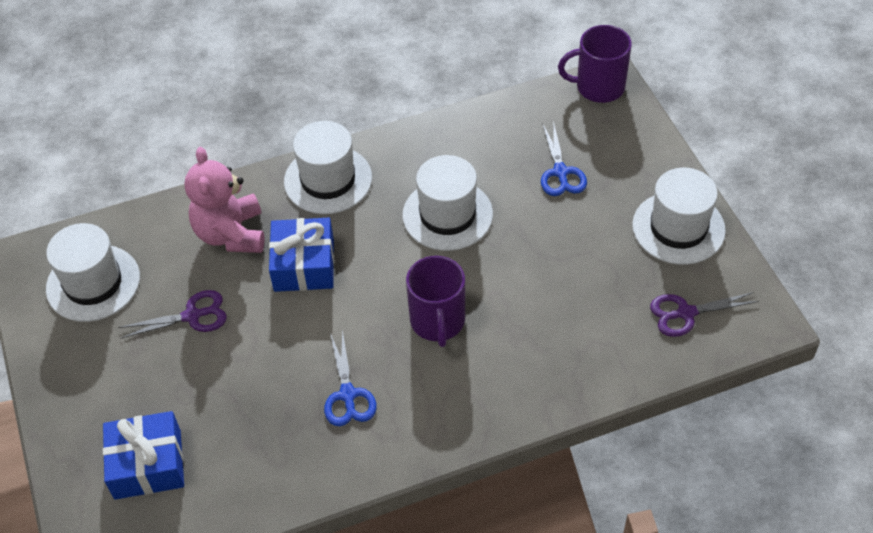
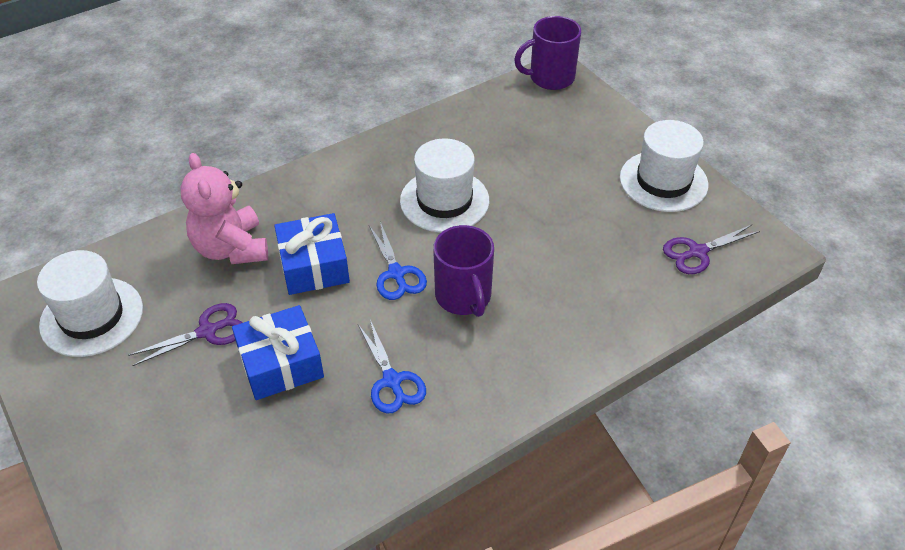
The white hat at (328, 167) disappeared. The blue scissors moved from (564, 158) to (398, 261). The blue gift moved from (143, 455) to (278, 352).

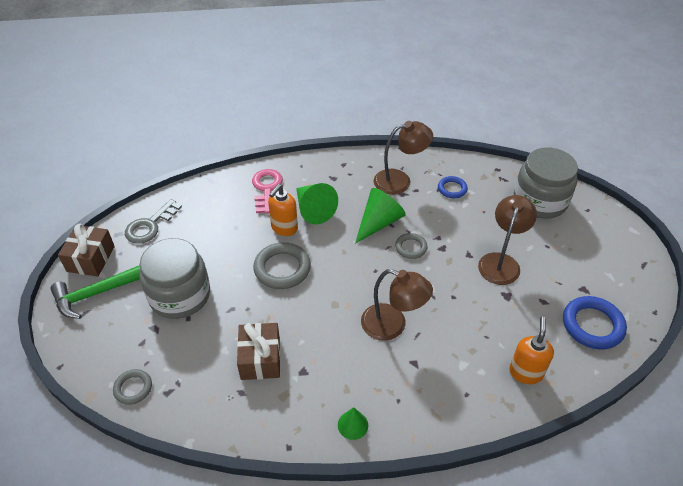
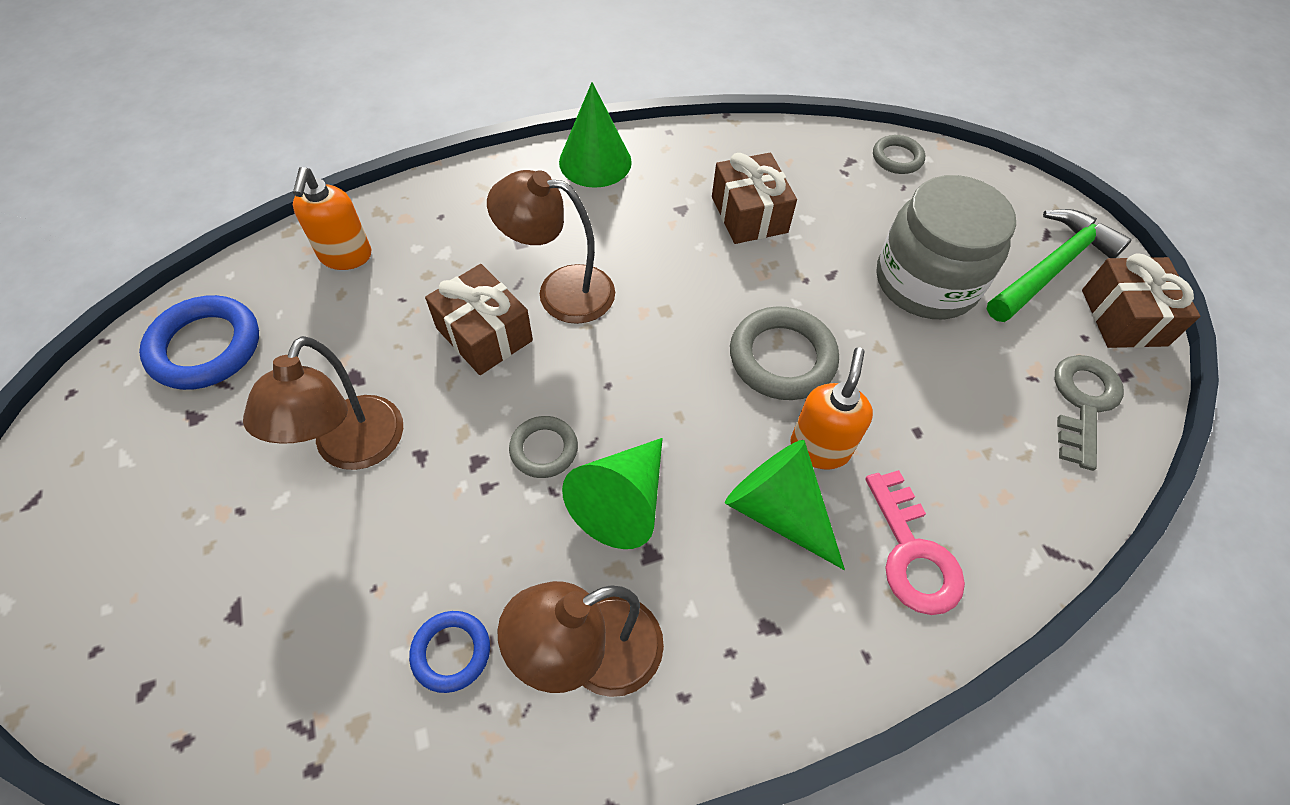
The grey jar at (546, 183) disappeared. The green cone at (353, 423) changed to 1.78 times the size. The brown gift at (479, 319) appeared.

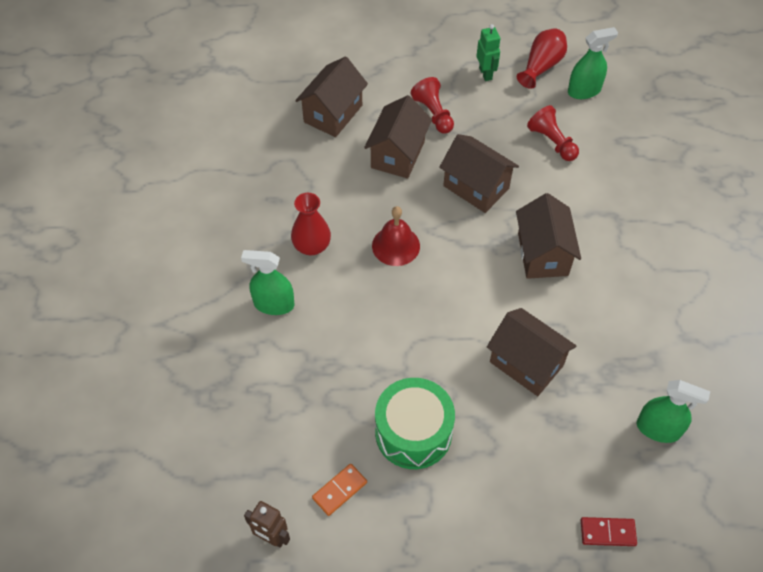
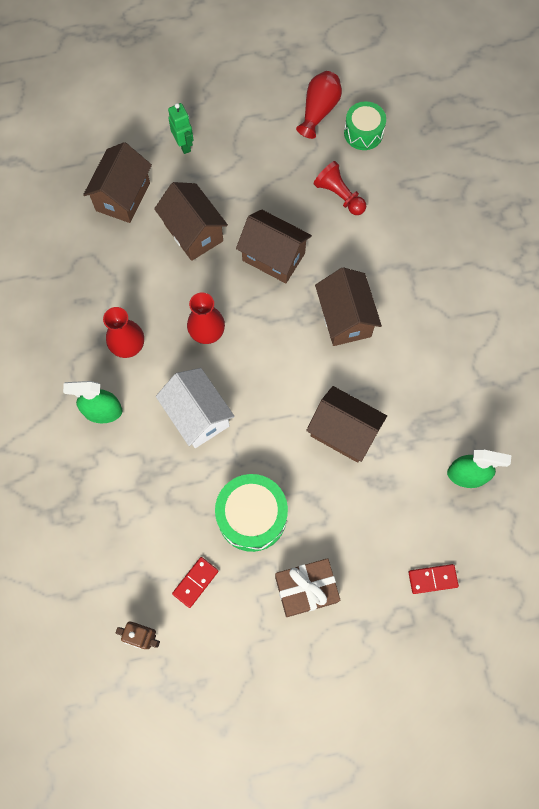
The green robot moved from (488, 52) to (181, 128). The green spray bottle at (593, 63) was replaced by the green drum at (365, 125). The red pawn at (432, 105) disappeared. The brown house at (398, 137) turned 45 degrees counterclockwise. The red bell at (396, 236) was replaced by the red vase at (206, 318). The orange domino at (339, 490) became the red domino at (195, 582). The white house at (195, 408) appeared. The brown gift at (307, 587) appeared.

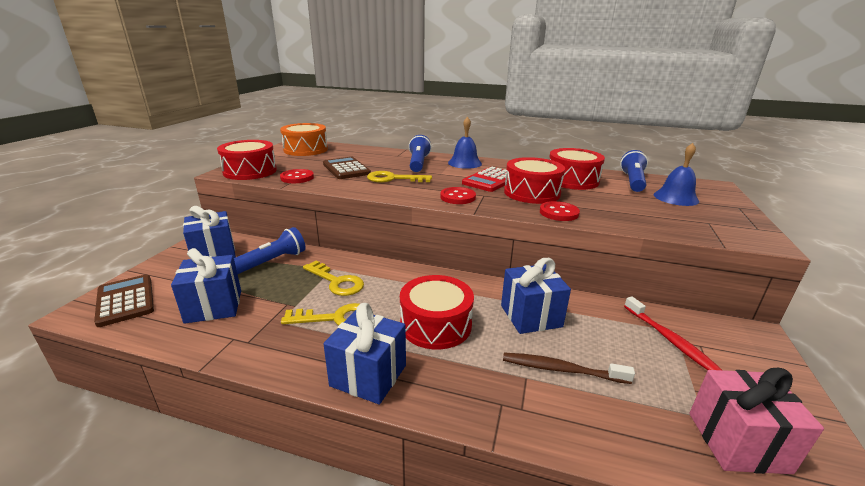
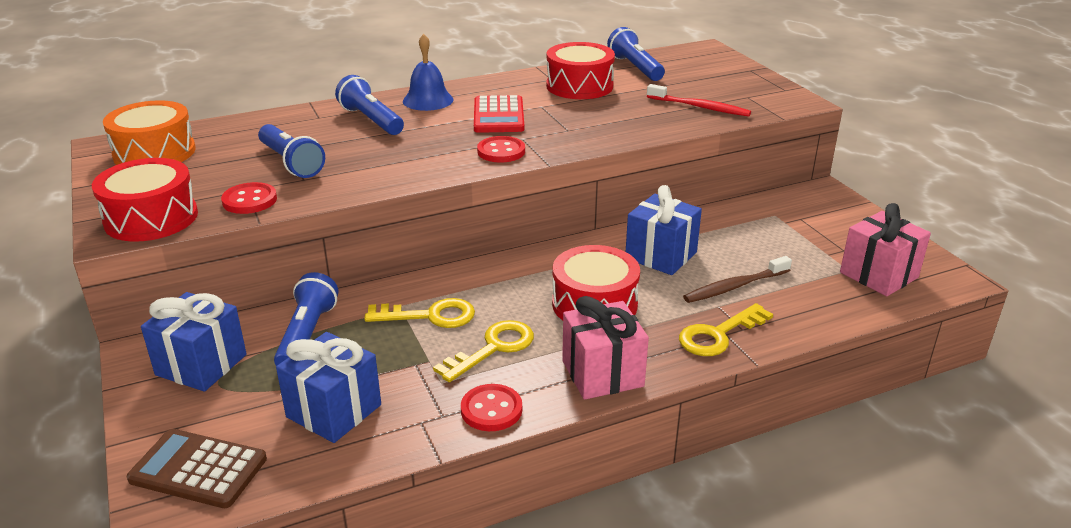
The blue bell at (676, 174) disappeared. The brown calculator at (347, 168) was replaced by the blue flashlight at (291, 151). The red drum at (534, 180) disappeared. The yellow key moved from (399, 176) to (726, 329). The red button moved from (560, 211) to (491, 407). The red toothbrush moved from (673, 333) to (699, 100). The blue gift at (365, 354) became the pink gift at (605, 348).

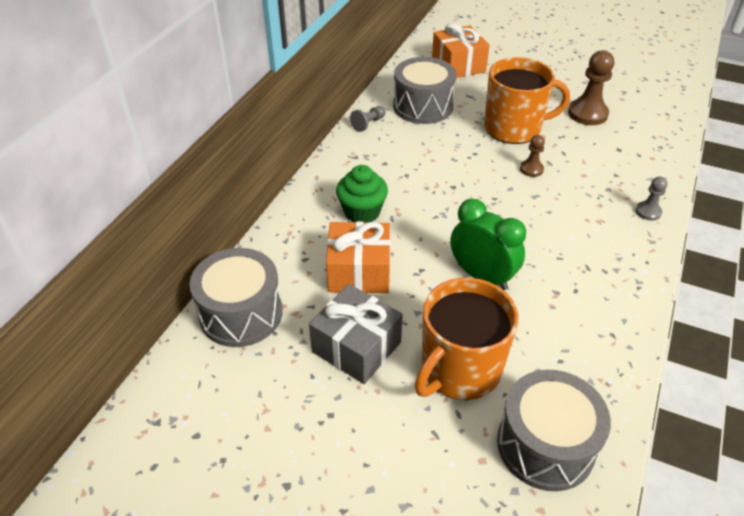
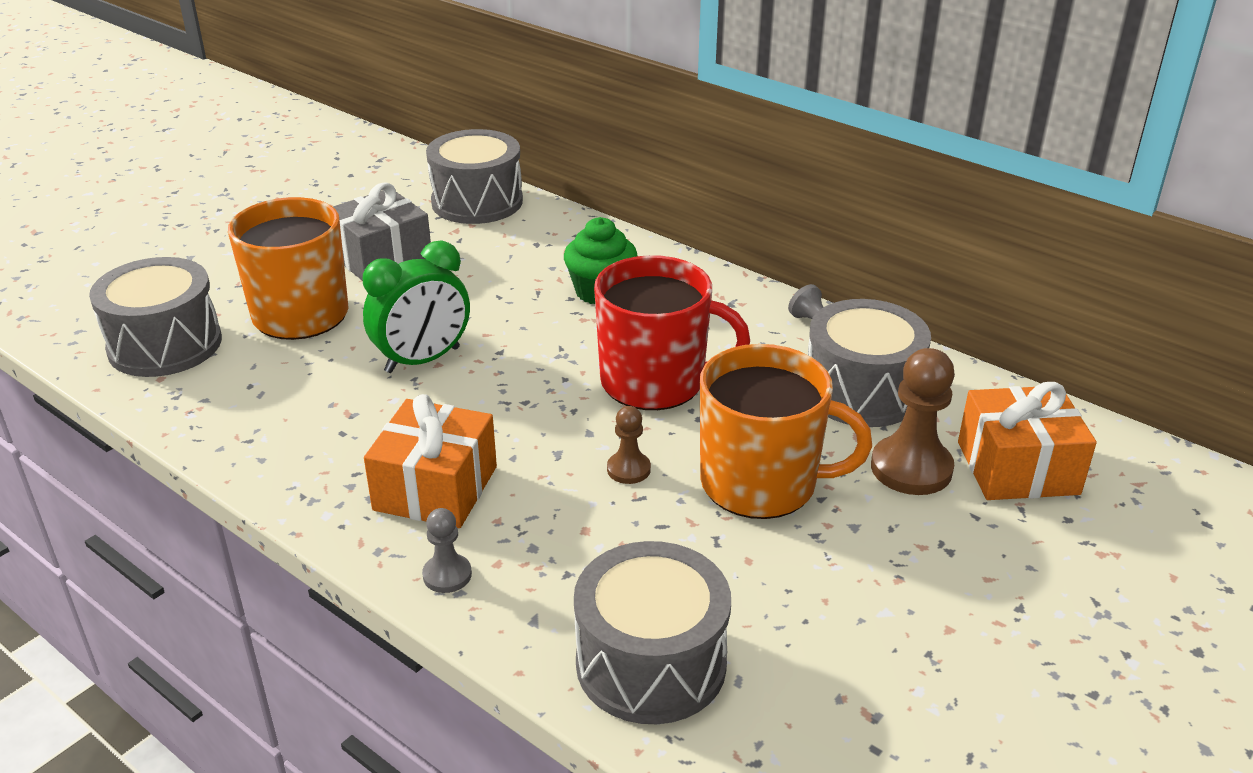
The brown pawn moved from (591, 87) to (913, 421). The orange mug at (527, 100) turned 90 degrees counterclockwise. The orange gift moved from (358, 257) to (430, 461). The red mug at (672, 332) appeared. The grey drum at (652, 632) appeared.

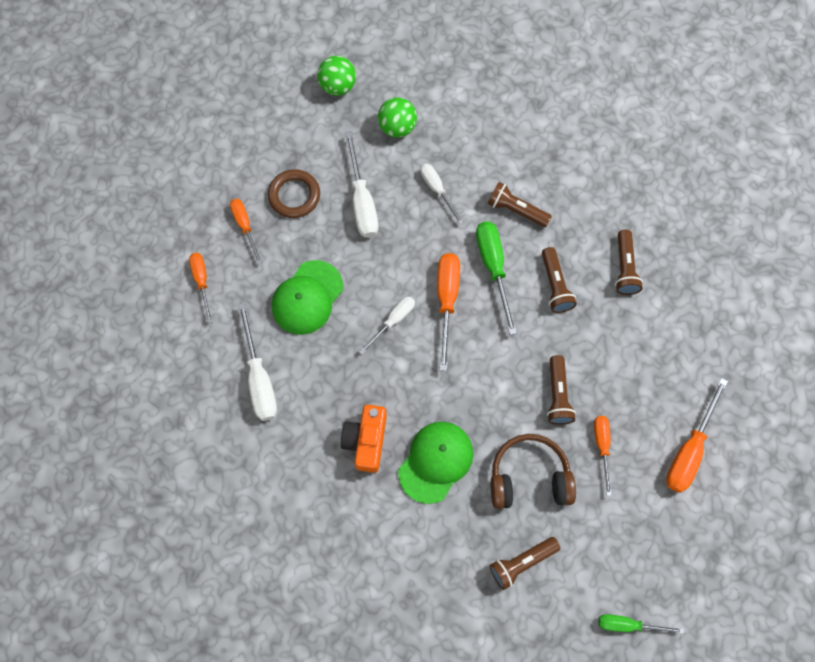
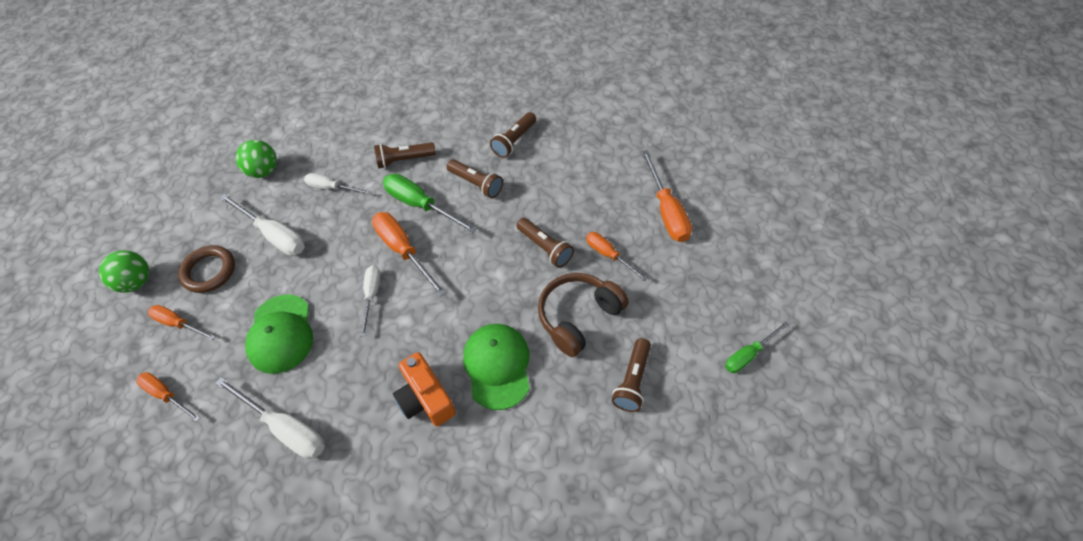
The green ball moved from (337, 76) to (124, 271). The brown flashlight at (629, 262) turned 75 degrees clockwise.

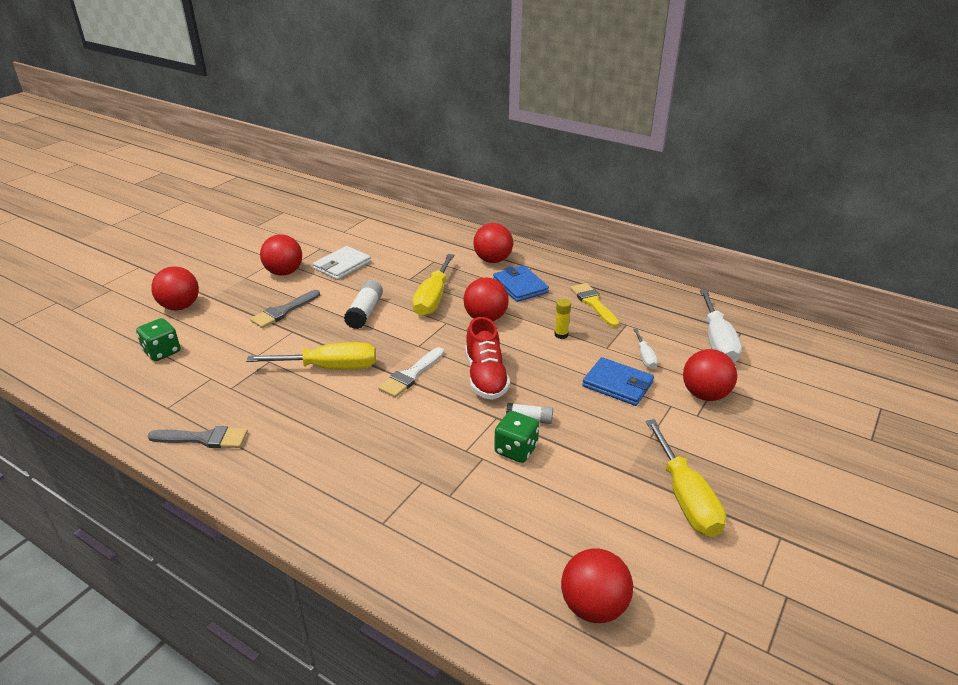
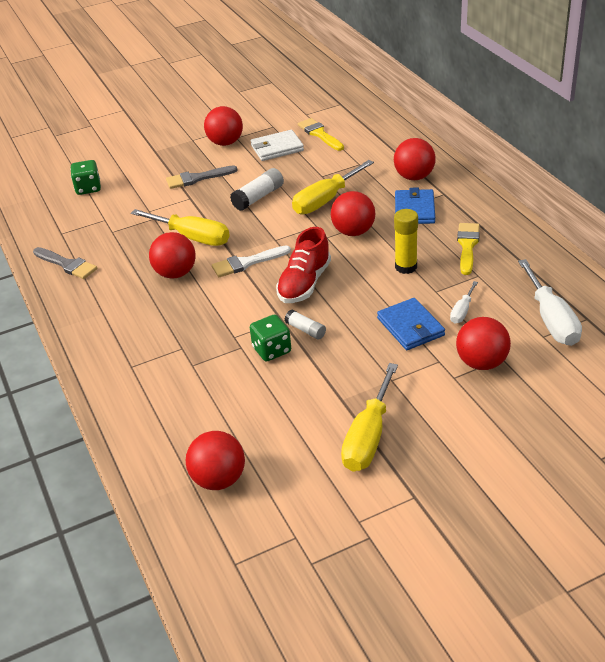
The red ball moved from (175, 288) to (172, 255). The white screwdriver at (721, 326) turned 45 degrees counterclockwise. The yellow glue stick at (562, 319) changed to 1.59 times the size. The yellow brush at (321, 134) appeared.

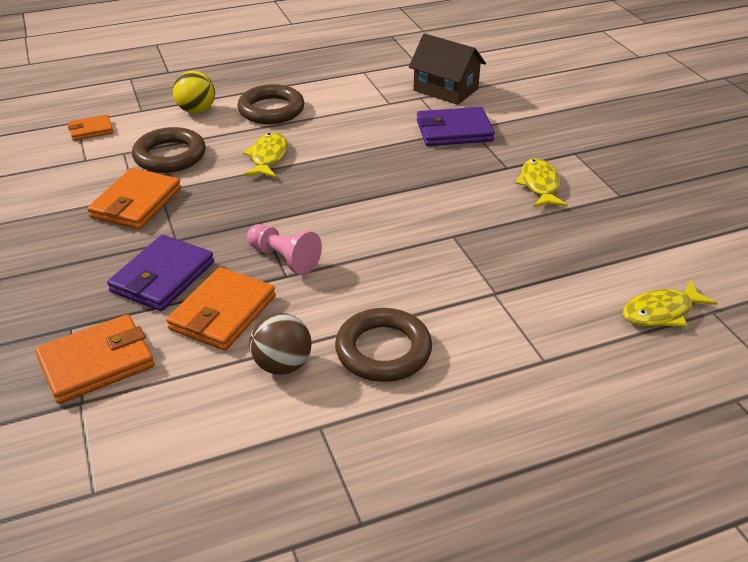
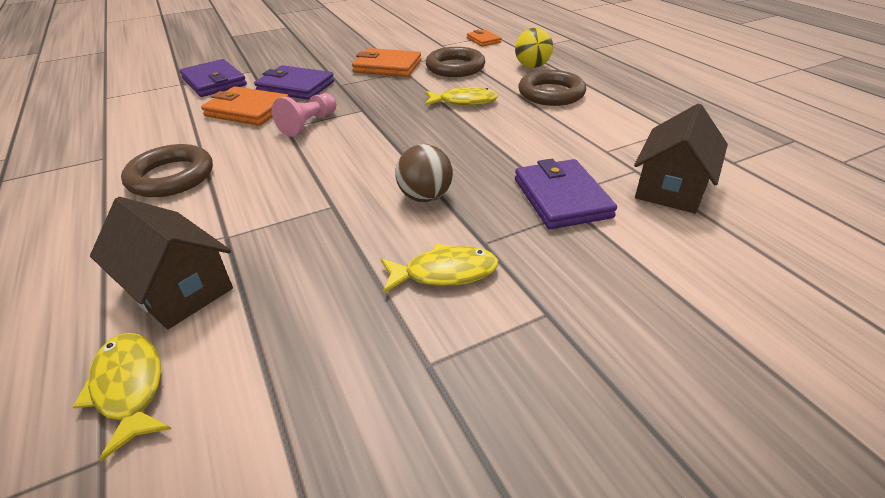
The brown ball moved from (280, 344) to (424, 173). The orange wallet at (95, 359) became the purple wallet at (213, 78). The brown house at (161, 263) appeared.

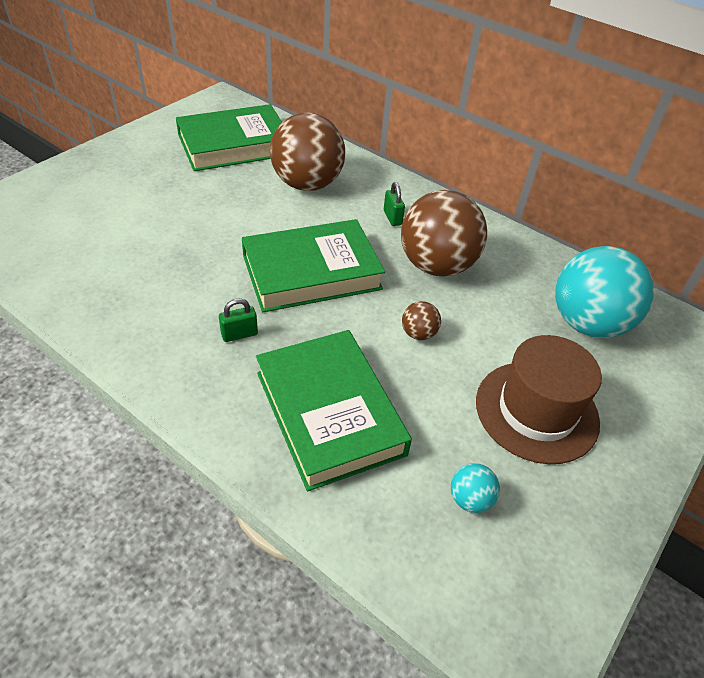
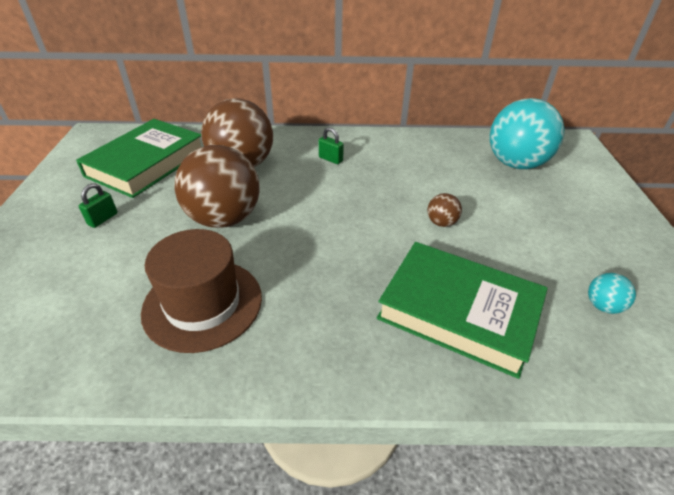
The brown ball moved from (444, 233) to (217, 186). The green book at (313, 265) disappeared. The green padlock moved from (238, 320) to (98, 205). The brown hat moved from (539, 399) to (201, 291).

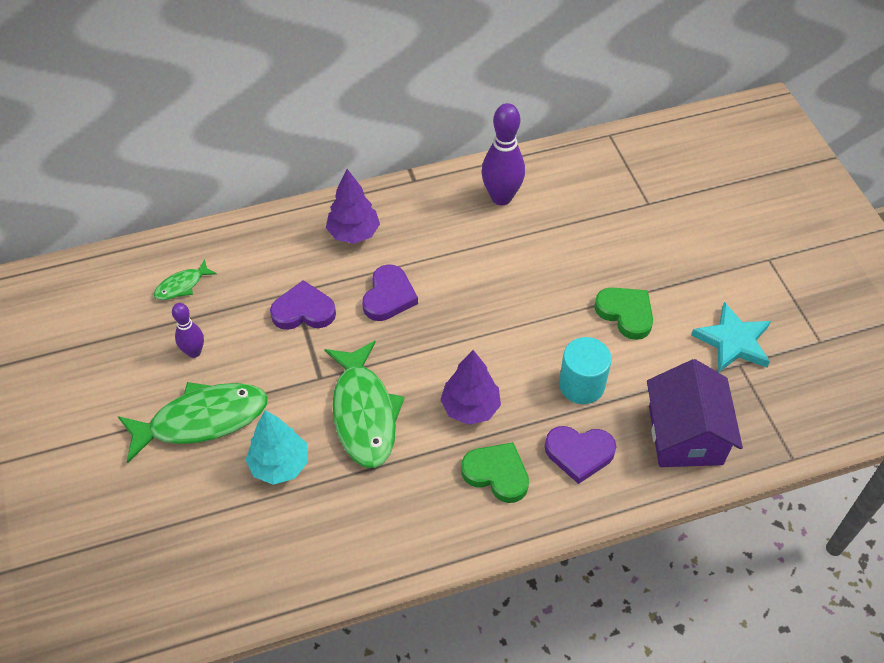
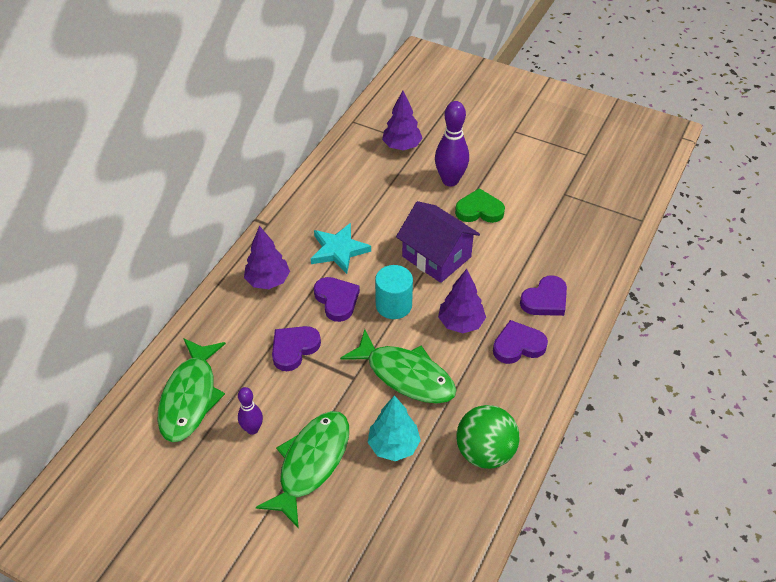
The purple bowling pin moved from (503, 154) to (452, 143). The green fish at (185, 279) changed to 2.09 times the size. The turquoise star moved from (731, 337) to (341, 248). The turquoise cylinder moved from (585, 370) to (394, 292). The purple house moved from (695, 413) to (438, 242). The green heart at (495, 472) became the purple heart at (520, 342). The purple tree at (402, 120) appeared. The green ball at (488, 437) appeared.

